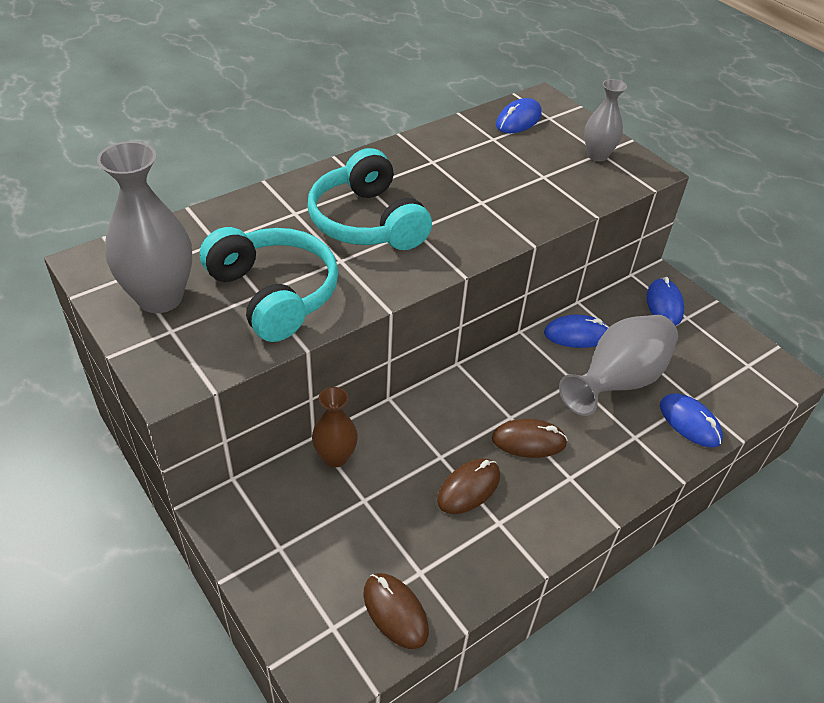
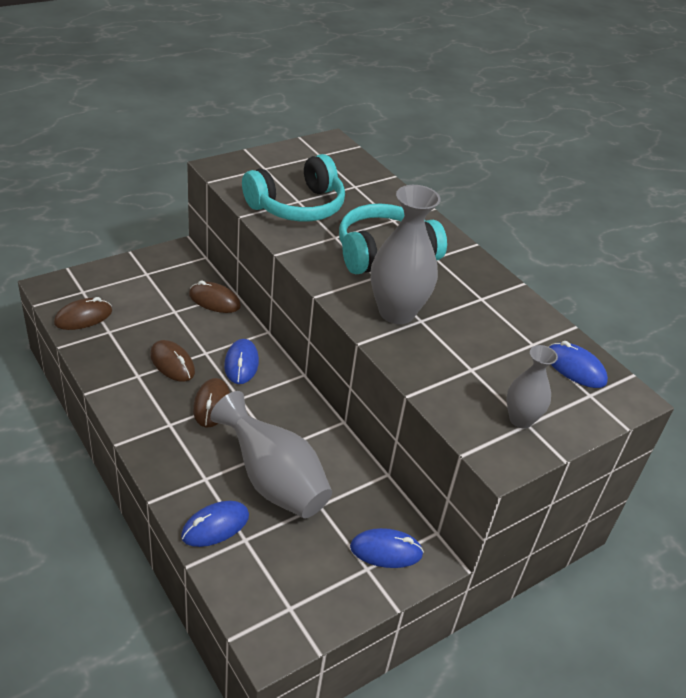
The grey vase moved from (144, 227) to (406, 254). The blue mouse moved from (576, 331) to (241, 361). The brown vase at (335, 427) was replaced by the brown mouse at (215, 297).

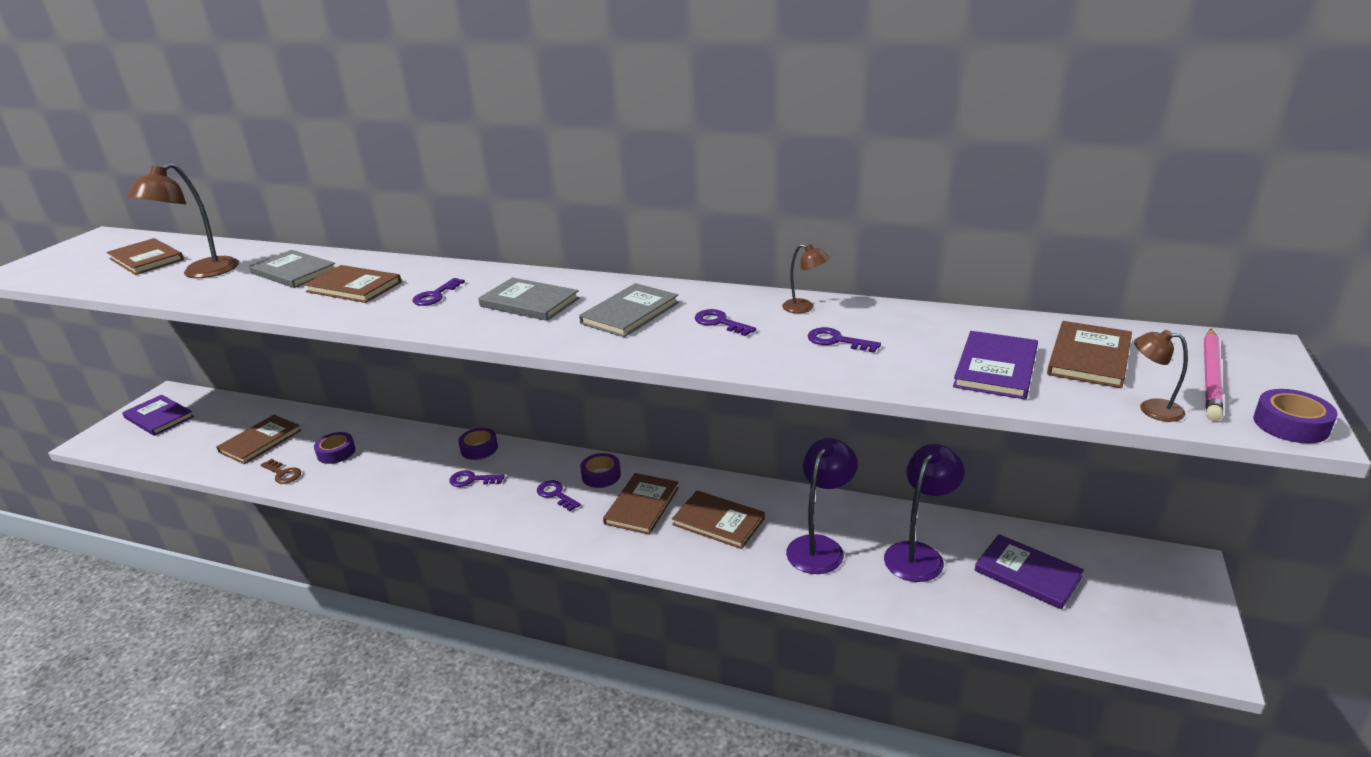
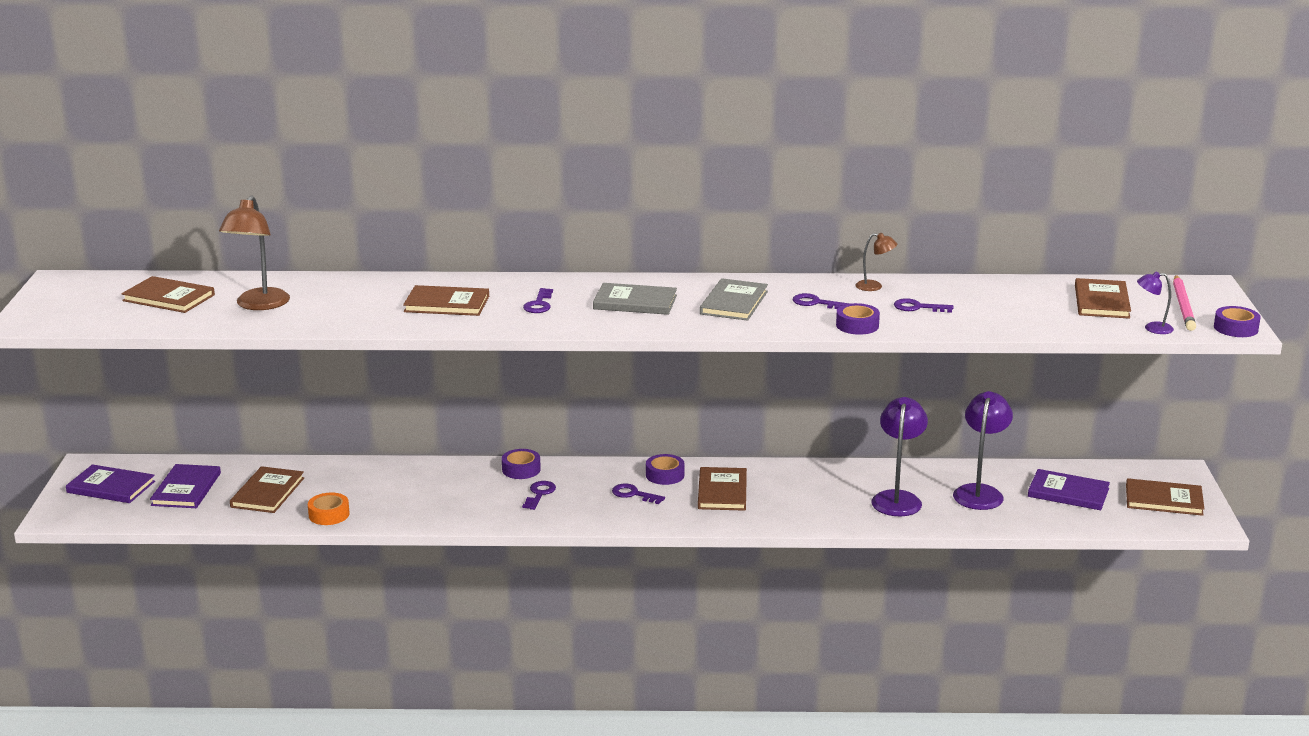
The grey book at (292, 269) disappeared. The brown lamp at (1161, 376) became the purple lamp at (1155, 302). The purple book moved from (995, 365) to (185, 486). The purple tape moved from (334, 448) to (858, 319). The brown key at (281, 471) was replaced by the orange tape at (329, 509). The purple key at (477, 478) turned 120 degrees clockwise. The brown book moved from (718, 520) to (1165, 497).

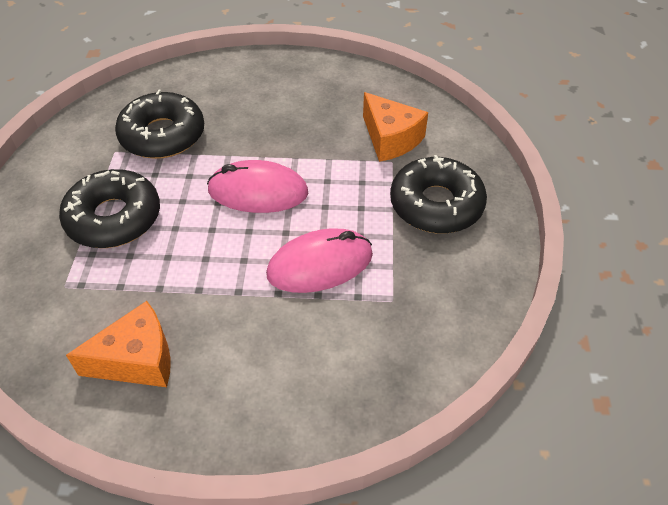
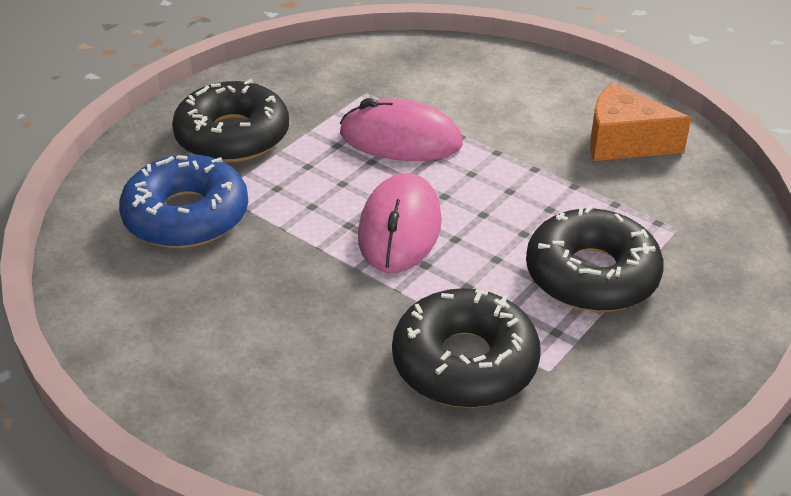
The orange cheese at (395, 127) was replaced by the blue donut at (183, 201). The pink mouse at (257, 186) turned 60 degrees clockwise.

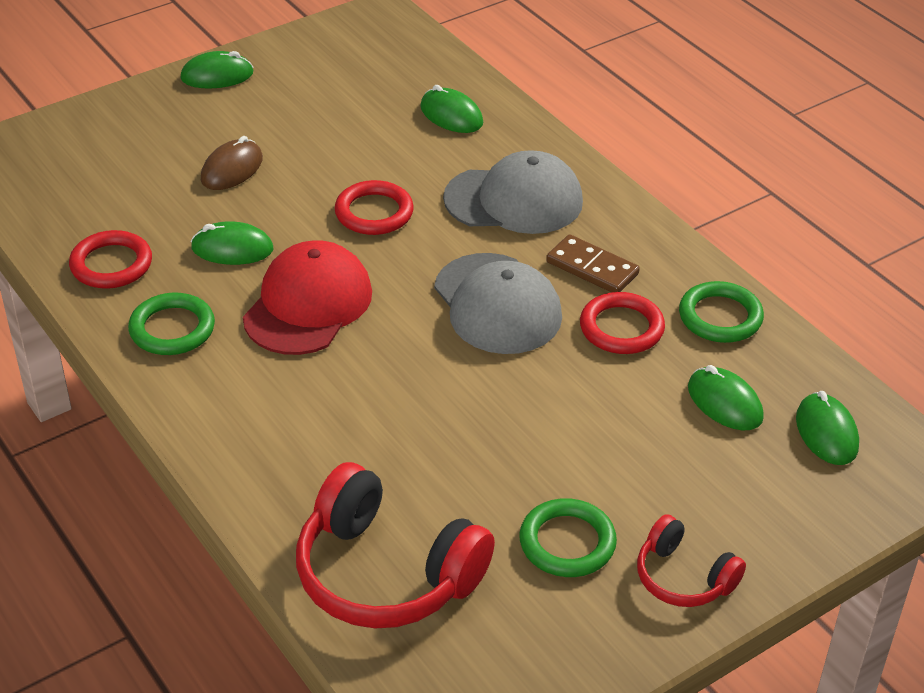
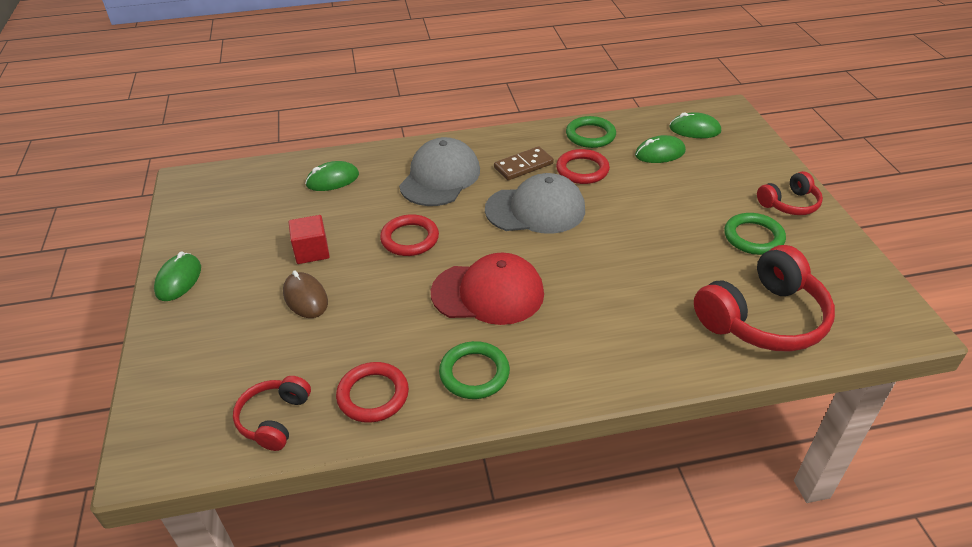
The green mouse at (232, 243) disappeared. The red cap at (307, 297) turned 135 degrees clockwise. The red cube at (309, 239) appeared. The red headphones at (272, 413) appeared.

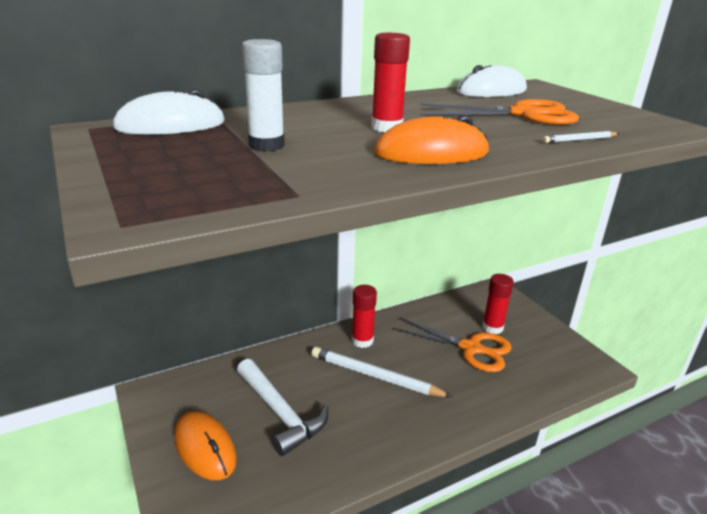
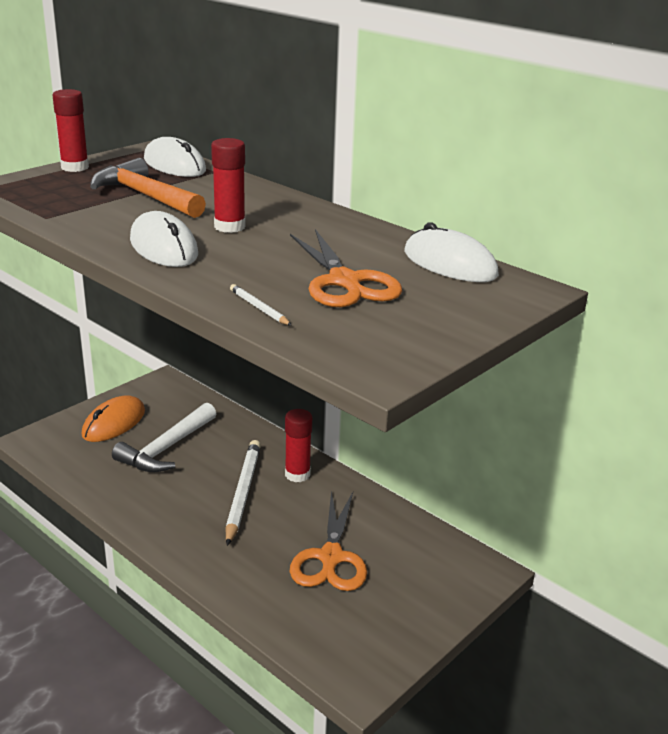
The white glue stick at (263, 95) was replaced by the orange hammer at (148, 188). The orange mouse at (432, 139) became the white mouse at (164, 239). The red glue stick moved from (498, 304) to (71, 130).

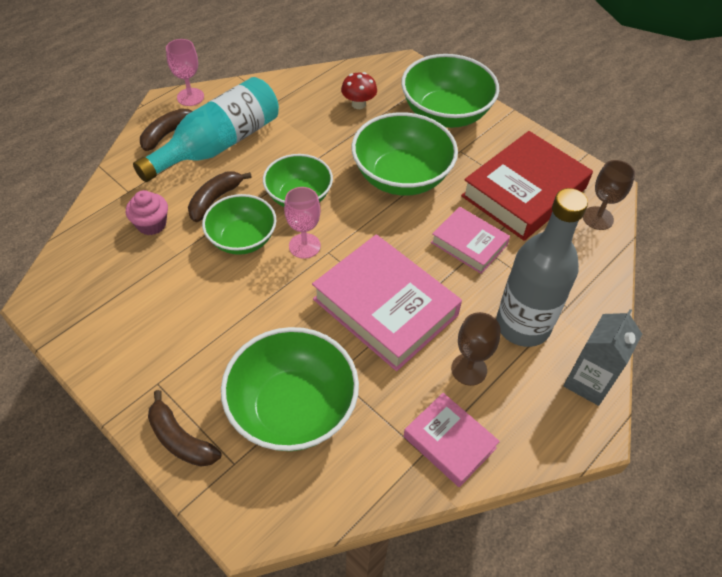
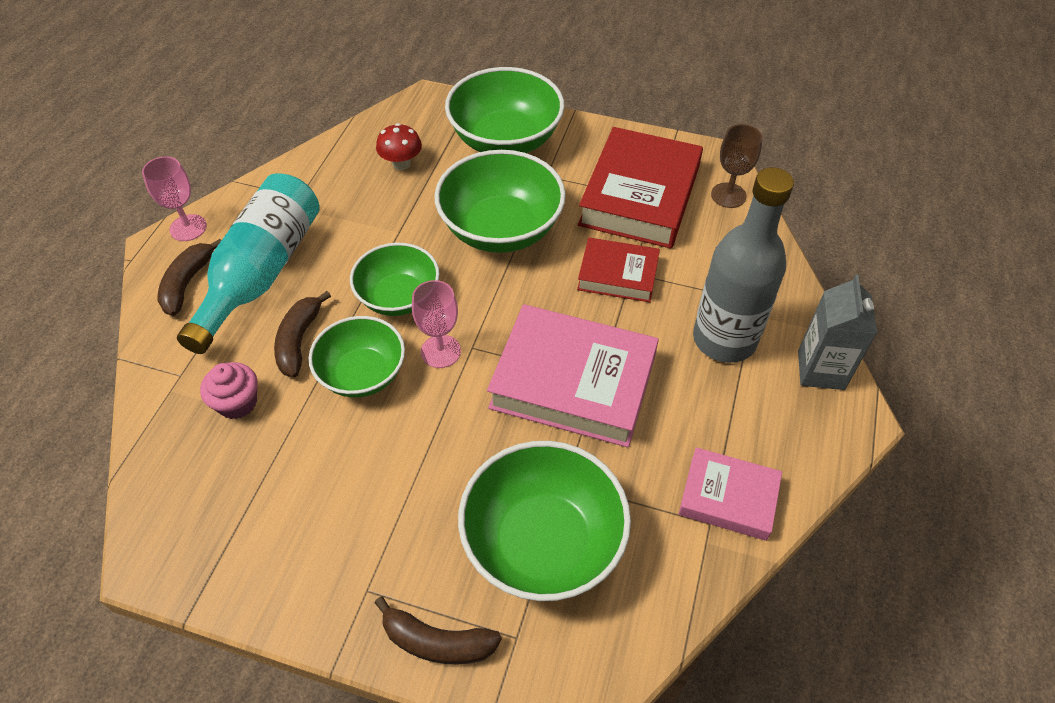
The pink book at (470, 240) became the red book at (618, 269). The brown goblet at (476, 349) disappeared.

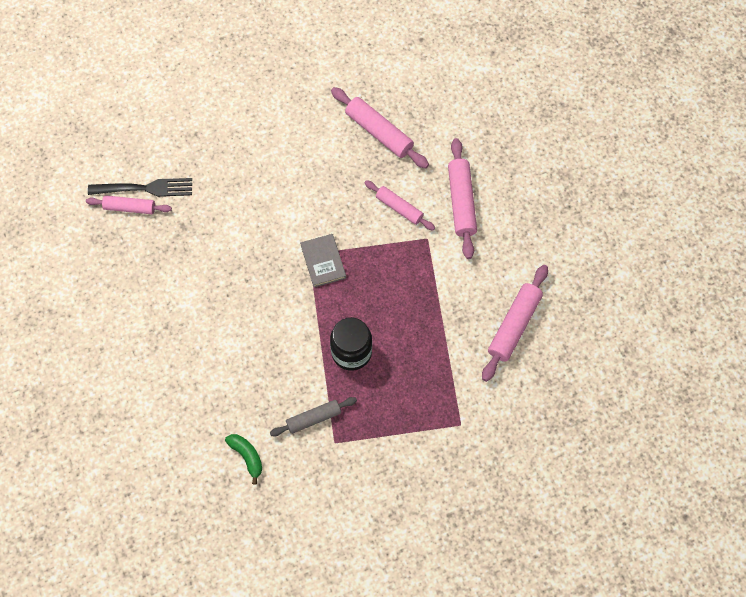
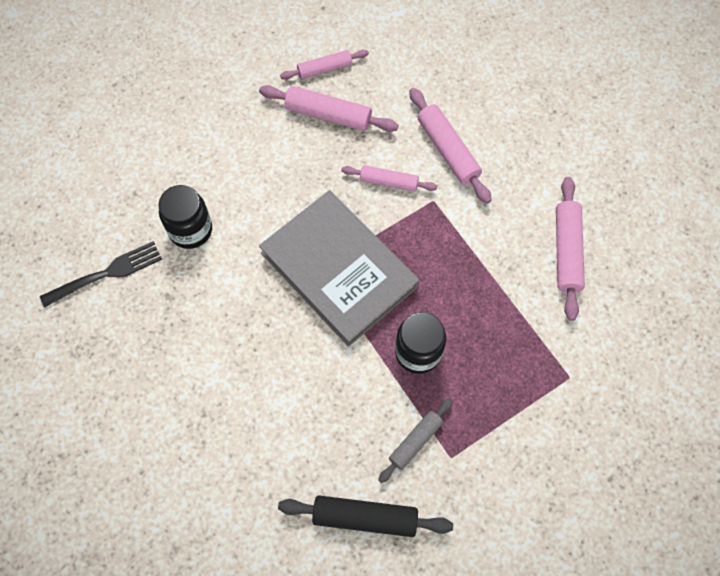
The pink rolling pin moved from (129, 204) to (324, 65). The grey book at (323, 260) changed to 2.40 times the size. The green banana at (243, 459) was replaced by the black rolling pin at (365, 516). The black jar at (185, 217) appeared.

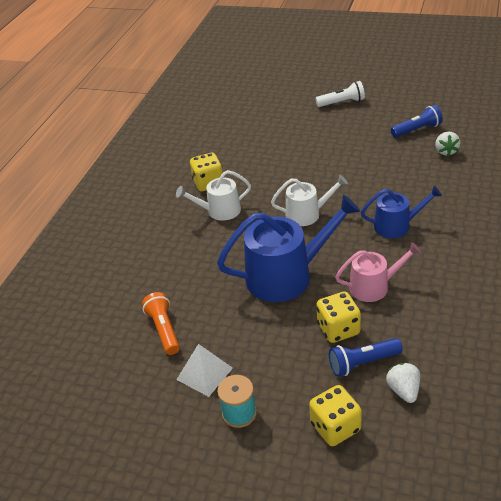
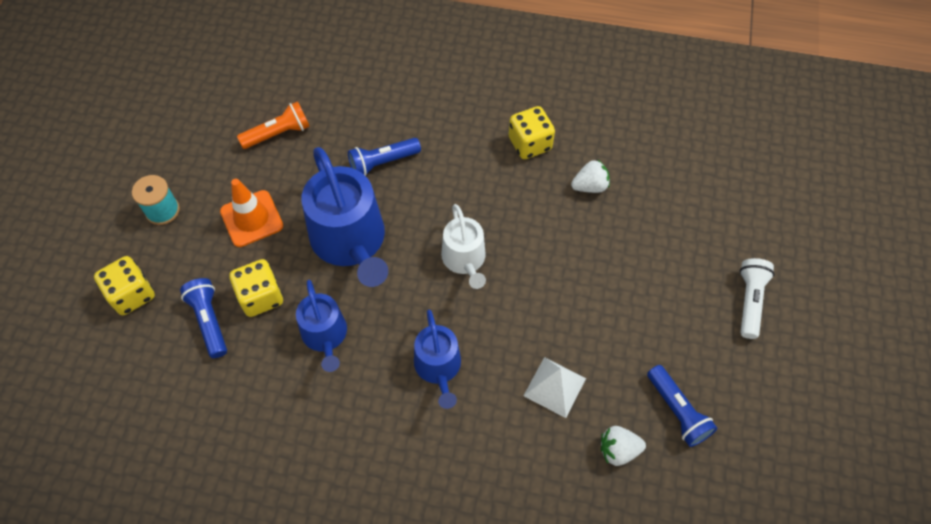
The white flashlight at (340, 94) turned 150 degrees counterclockwise. The white watering can at (213, 195) disappeared. The pink watering can at (378, 272) became the blue watering can at (321, 326). The white pyramid moved from (204, 370) to (555, 387). The white strawberry moved from (403, 383) to (590, 176). The blue flashlight at (384, 157) appeared. The orange traffic cone at (251, 213) appeared.

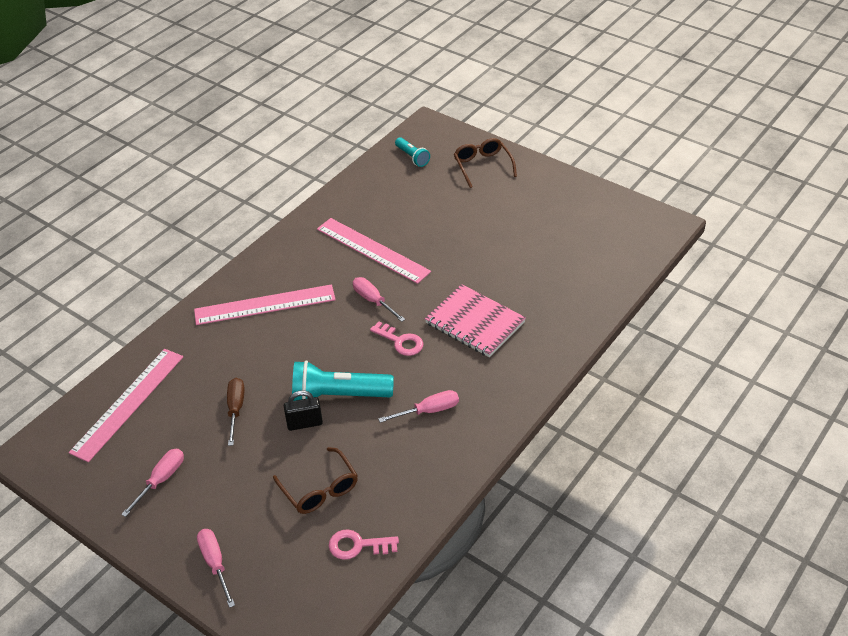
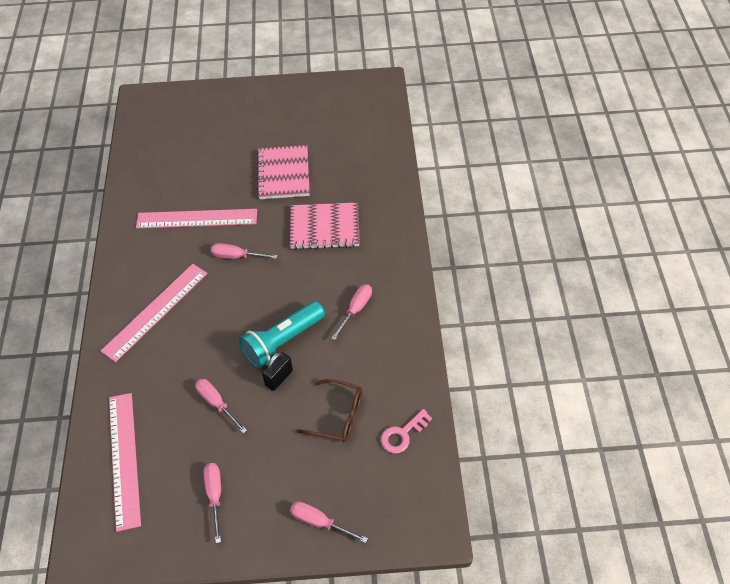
The turquoise flashlight at (412, 152) disappeared. The brown glasses at (485, 163) disappeared. The pink key at (396, 338) disappeared. The brown screwdriver at (236, 412) became the pink screwdriver at (221, 406). The pink notebook at (283, 172) appeared.

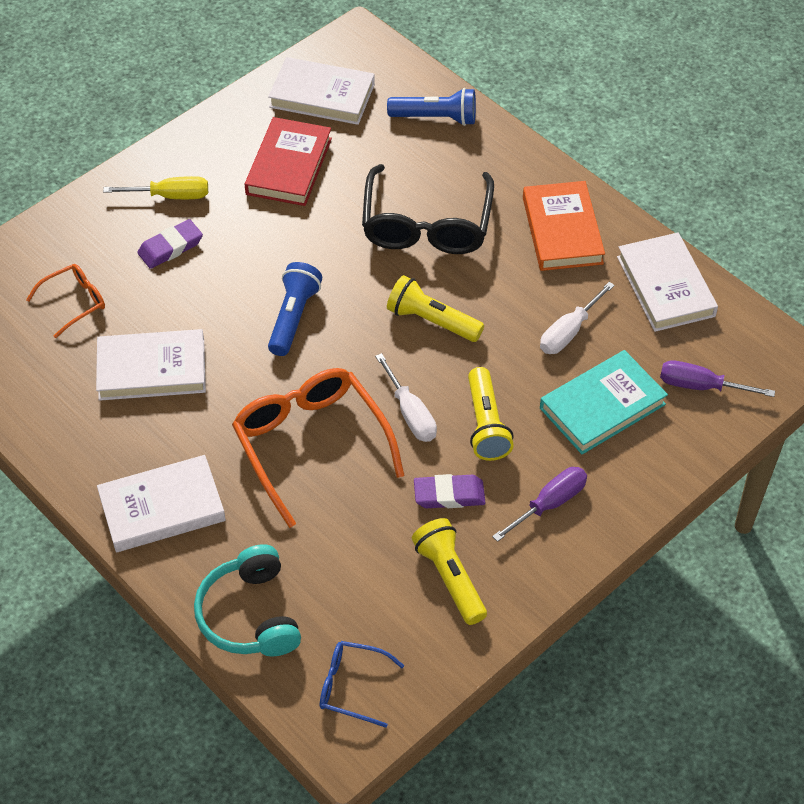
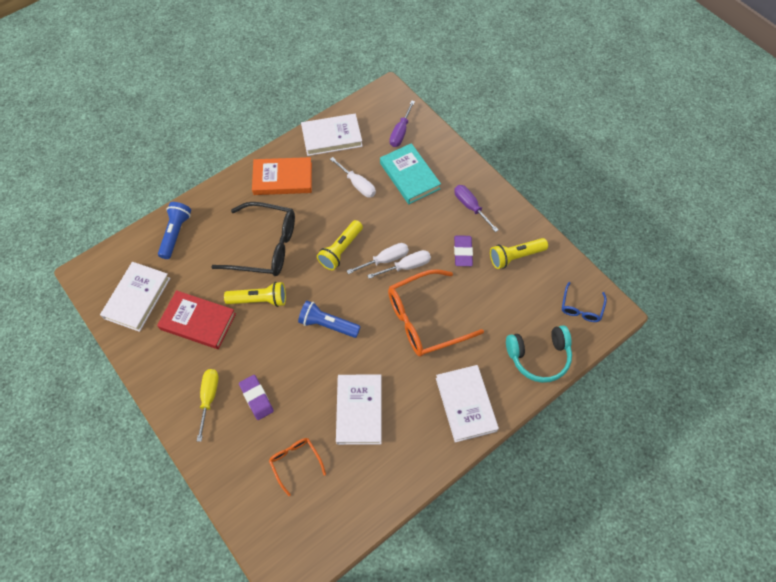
The yellow flashlight moved from (491, 414) to (255, 294). The white screwdriver at (378, 258) appeared.

